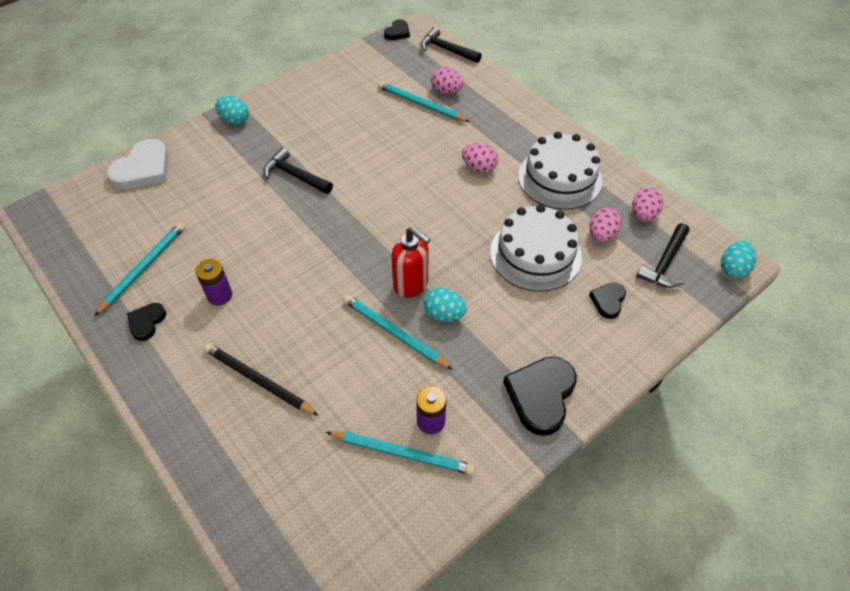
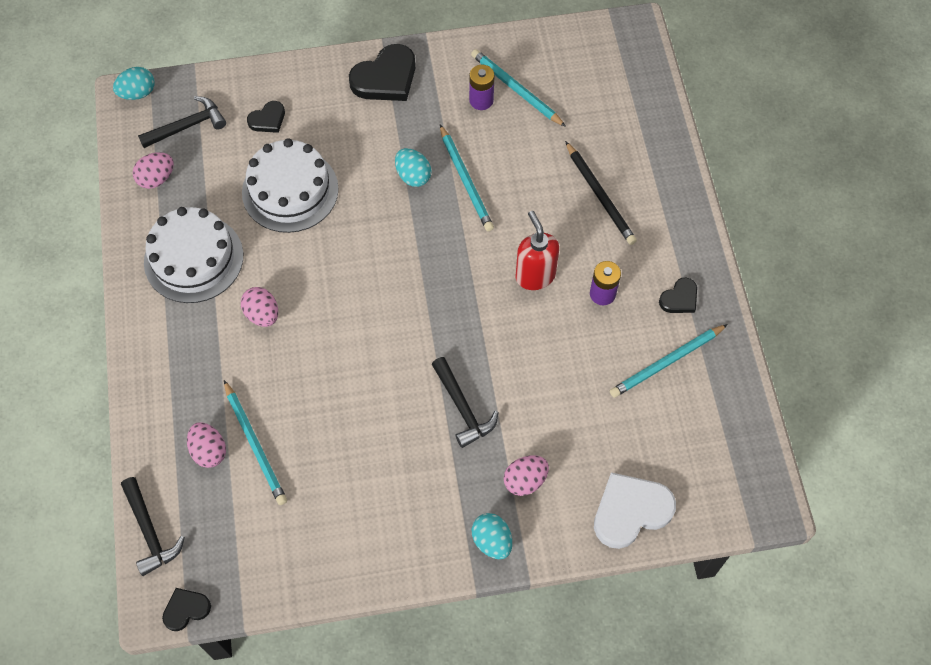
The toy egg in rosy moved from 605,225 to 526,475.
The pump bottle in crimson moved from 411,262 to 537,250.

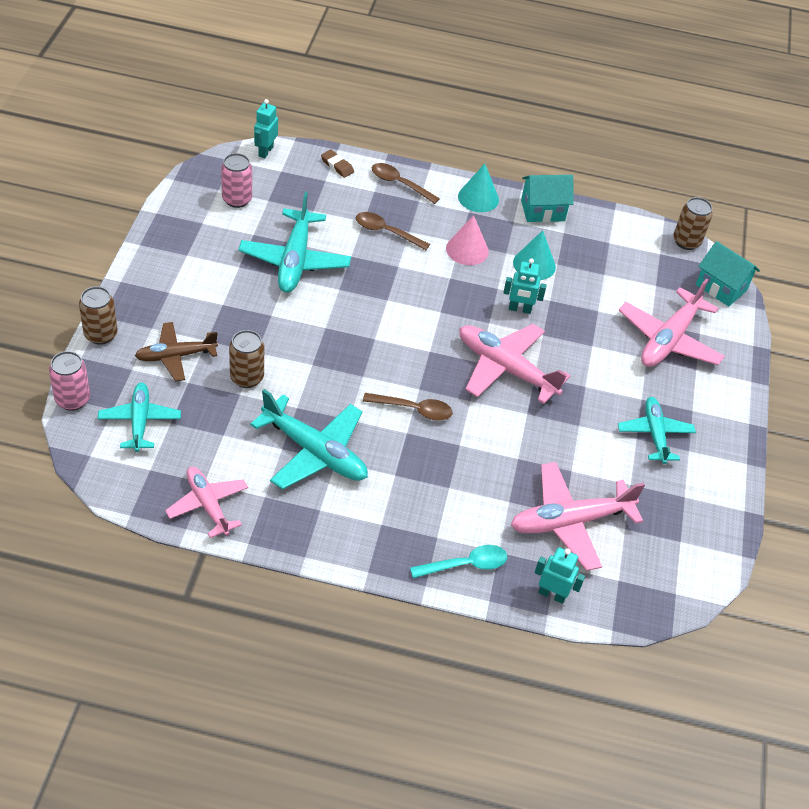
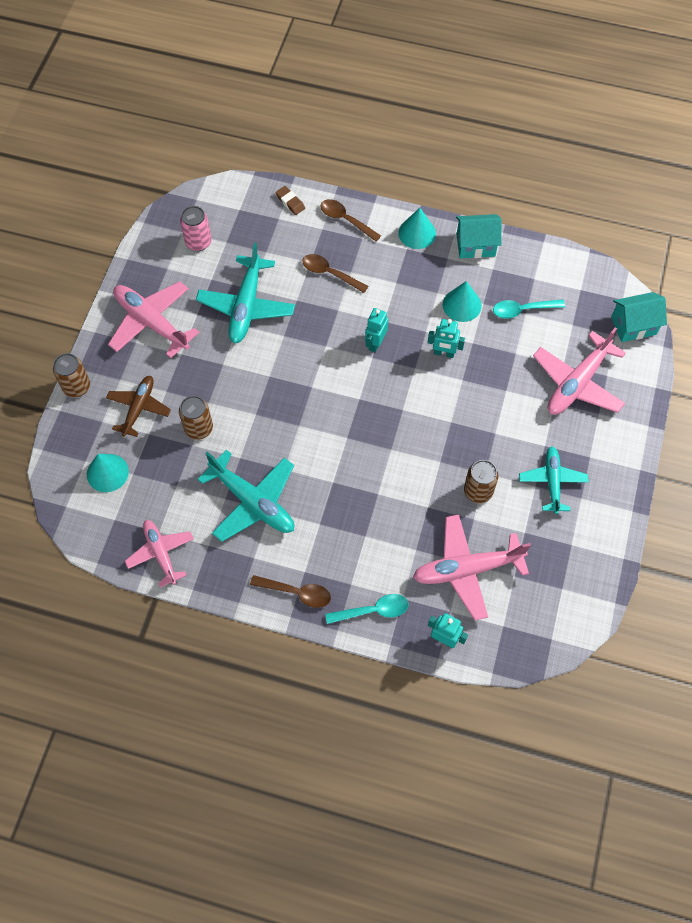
The plane in turquoise at 139,417 was replaced by the cone shape in turquoise at 108,473.
The plane in brown at 176,351 turned 120 degrees clockwise.
The plane in rosy moved from 514,364 to 153,319.
The spoon in brown moved from 408,407 to 290,591.
The robot figure in turquoise moved from 266,128 to 376,330.
The soda can in brown moved from 693,223 to 481,481.
The spoon in turquoise at 529,309 appeared.
The house in turquoise at 728,273 turned 60 degrees counterclockwise.
The soda can in rosy at 69,381 disappeared.
The cone shape in rosy at 467,240 disappeared.

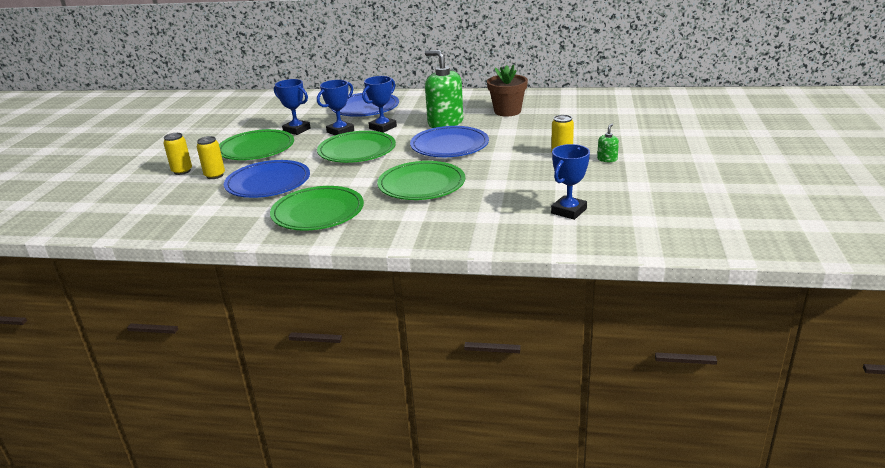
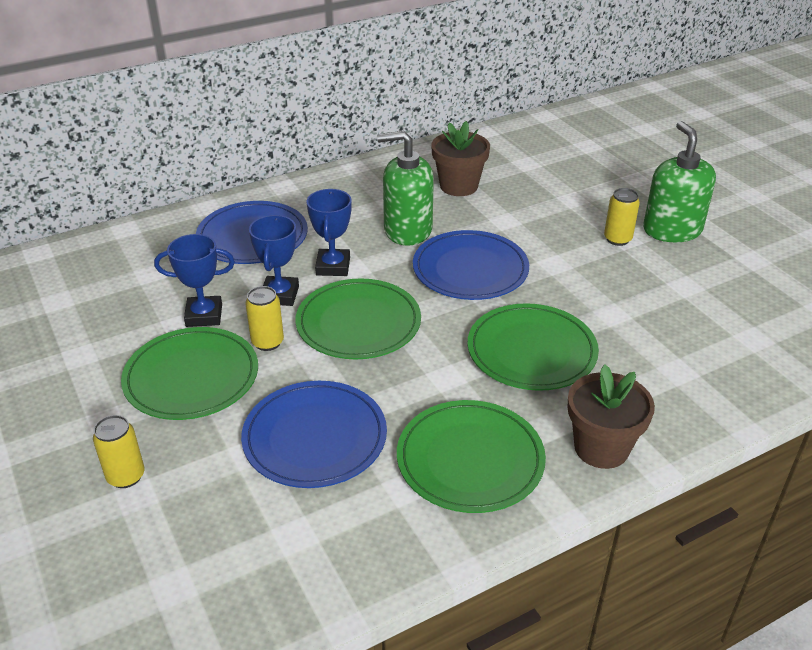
The soda can in bright yellow moved from 211,157 to 264,318.
The potted plant in brown at 611,416 appeared.
The pump bottle in emerald at 608,143 changed to 2.35 times the size.
The prize cup in blue at 570,182 disappeared.

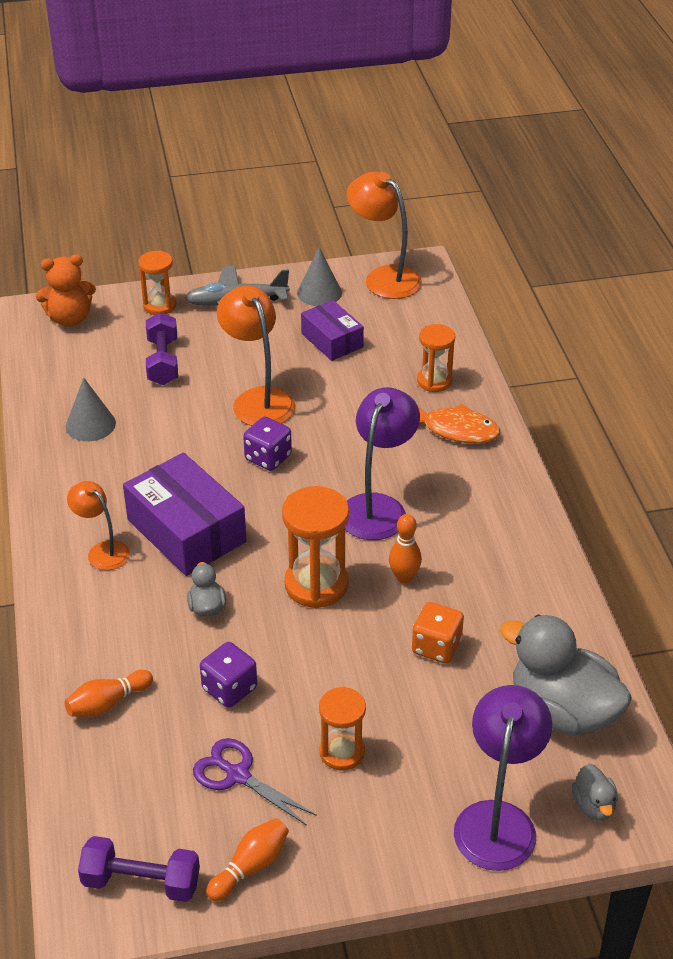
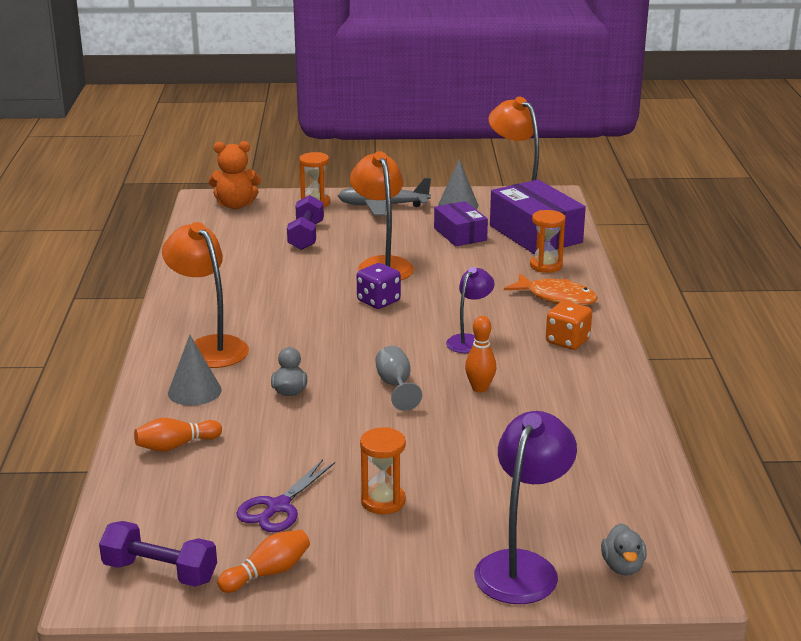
The desk lamp in orange-coloured at 98,525 changed to 1.66 times the size.
The cone shape in gray moved from 91,409 to 195,370.
The shears in violet at 255,782 turned 105 degrees counterclockwise.
The hourglass in orange-coloured at 315,547 was replaced by the wine glass in gray at 398,378.
The desk lamp in violet at 382,463 changed to 0.60 times the size.
The parcel in violet moved from 184,514 to 538,217.
The dice in orange-coloured moved from 438,633 to 569,325.
The dice in violet at 228,675 disappeared.
The rubber duck in gray at 566,675 disappeared.

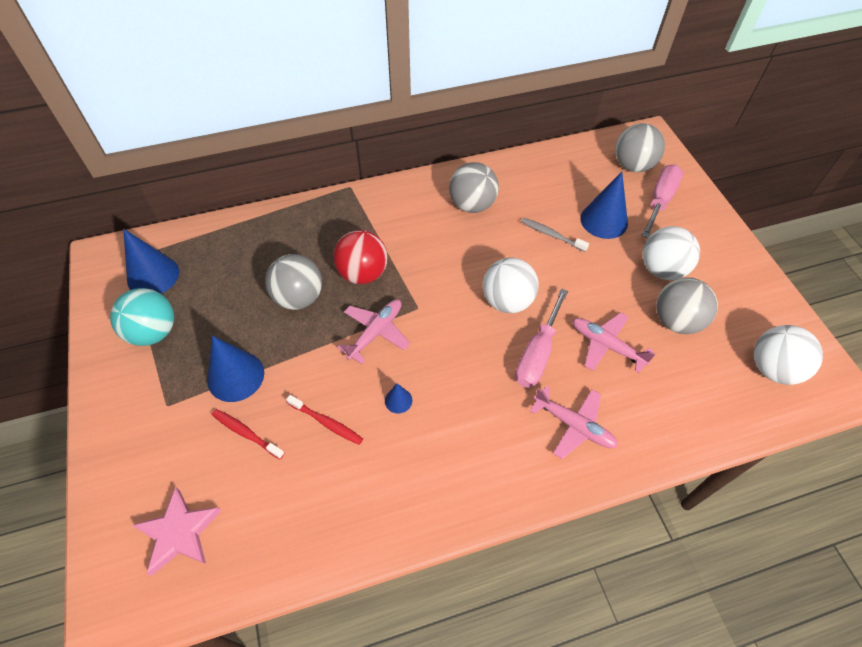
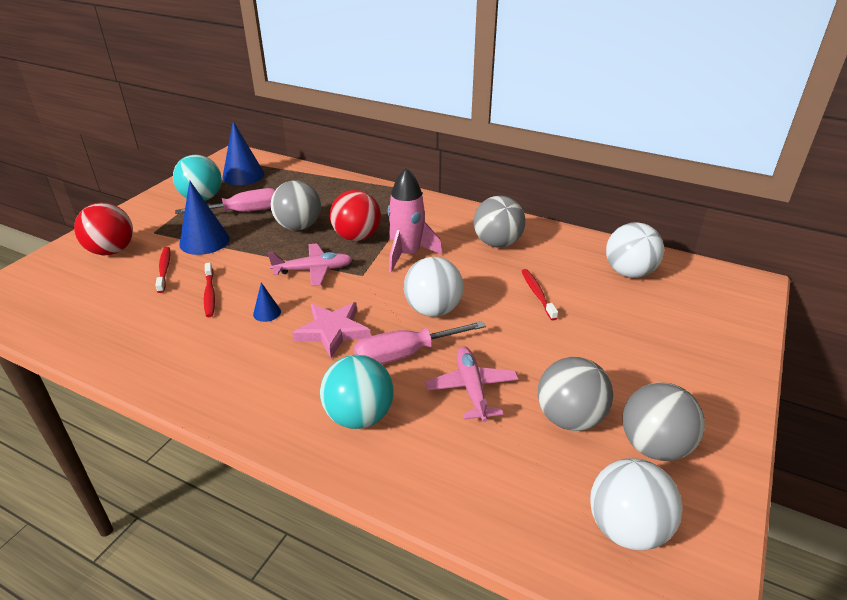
The sphere in crimson at 103,229 appeared.
The screwdriver in rosy moved from 662,201 to 225,201.
The five-pointed star in rosy moved from 176,531 to 331,330.
The plane in rosy at 574,422 was replaced by the sphere in turquoise at 357,392.
The rocket in rosy at 415,220 appeared.
The dental brush in gray at 555,235 became the dental brush in crimson at 540,294.
The sphere in pure white moved from 671,253 to 635,250.
The sphere in gray moved from 640,147 to 663,421.
The cone shape in blue at 604,205 disappeared.

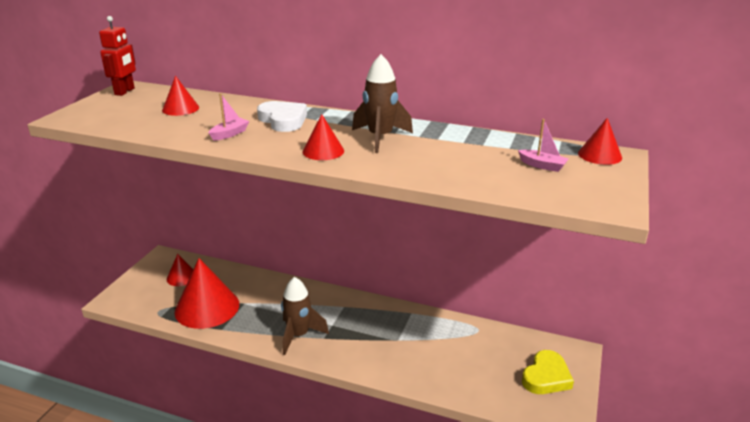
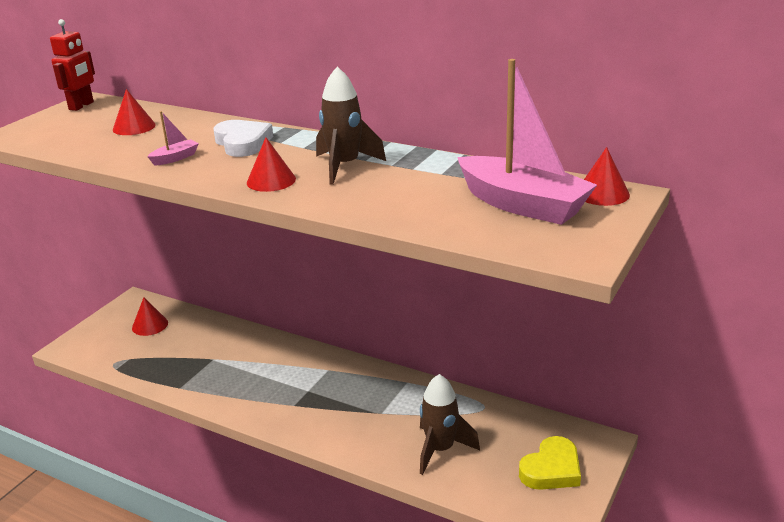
The rocket in brown moved from 305,316 to 450,424.
The boat in rosy at 543,145 changed to 2.43 times the size.
The cone shape in crimson at 206,293 disappeared.

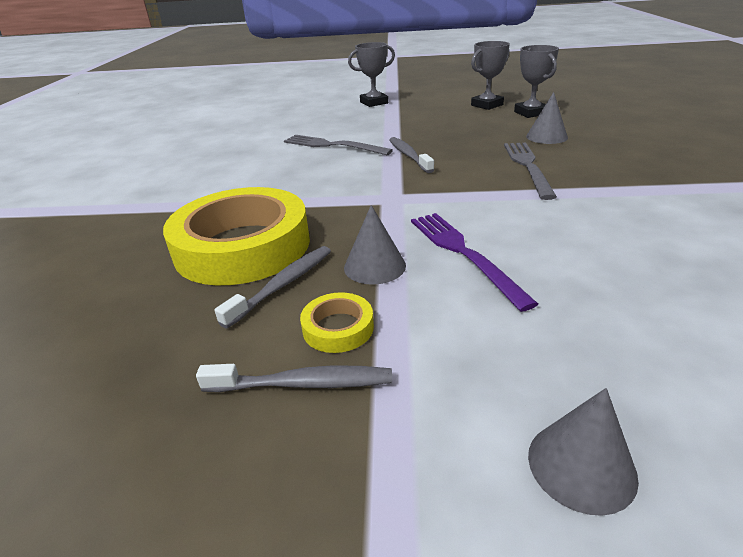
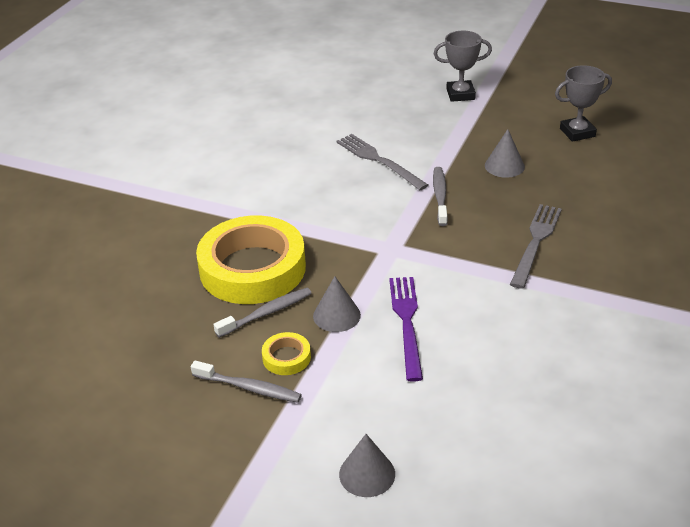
The cone shape in gray moved from 547,118 to 505,153.
The prize cup in gray at 536,81 disappeared.

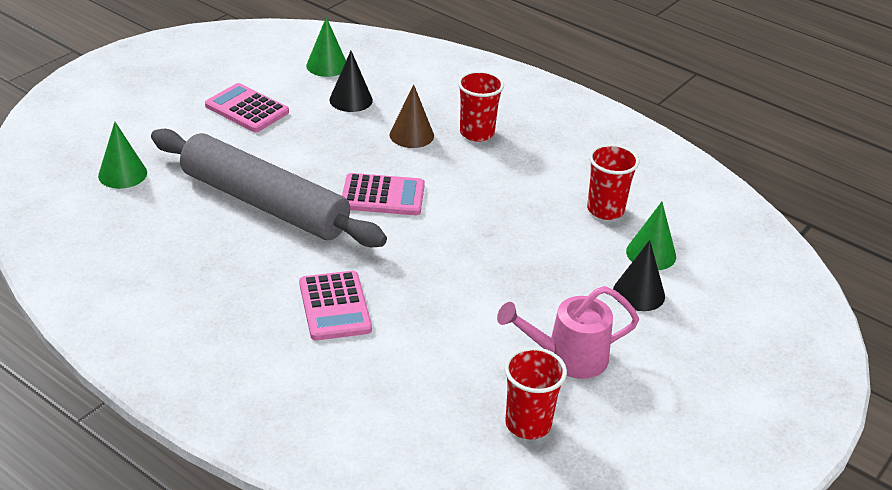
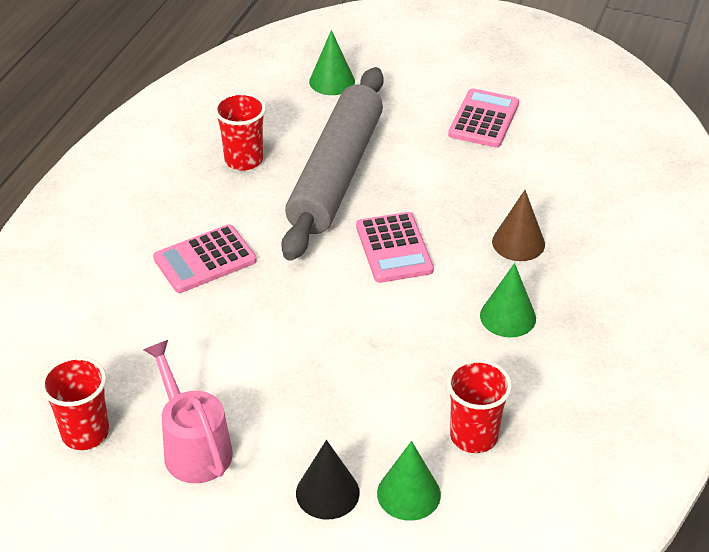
The beaker in crimson moved from 481,106 to 240,131.
The cone shape in emerald moved from 326,47 to 508,300.
The cone shape in jet-black at 351,81 disappeared.

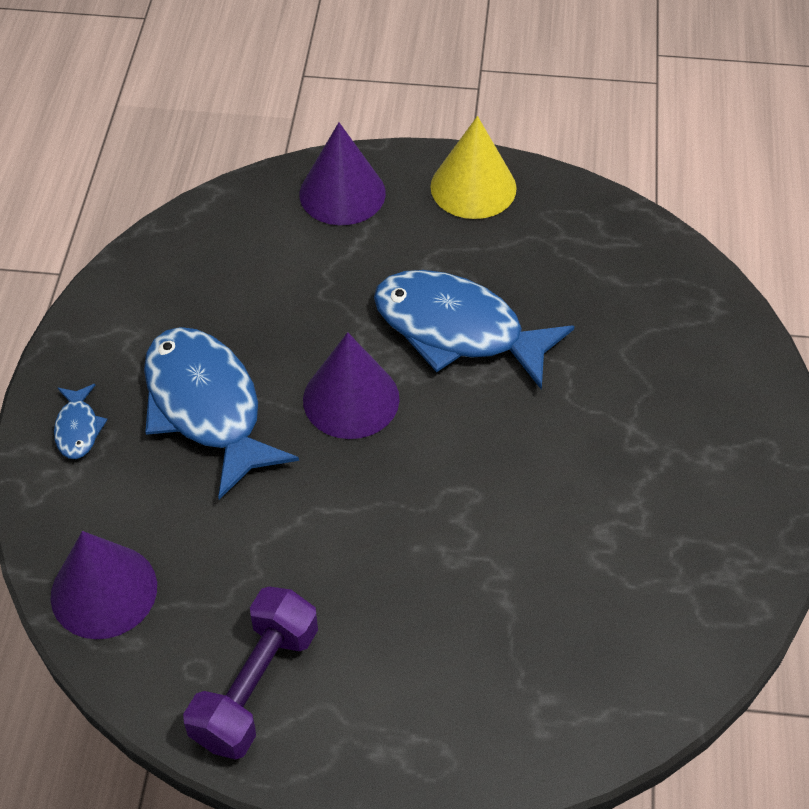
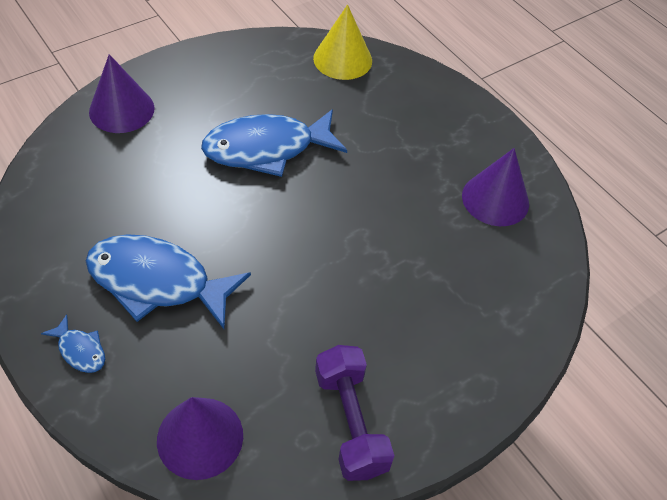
The cone shape in bright yellow moved from 473,167 to 342,42.
The cone shape in violet moved from 351,385 to 495,187.

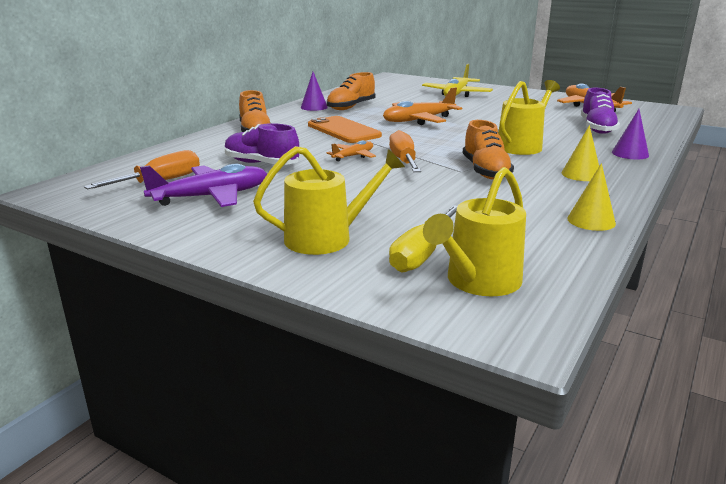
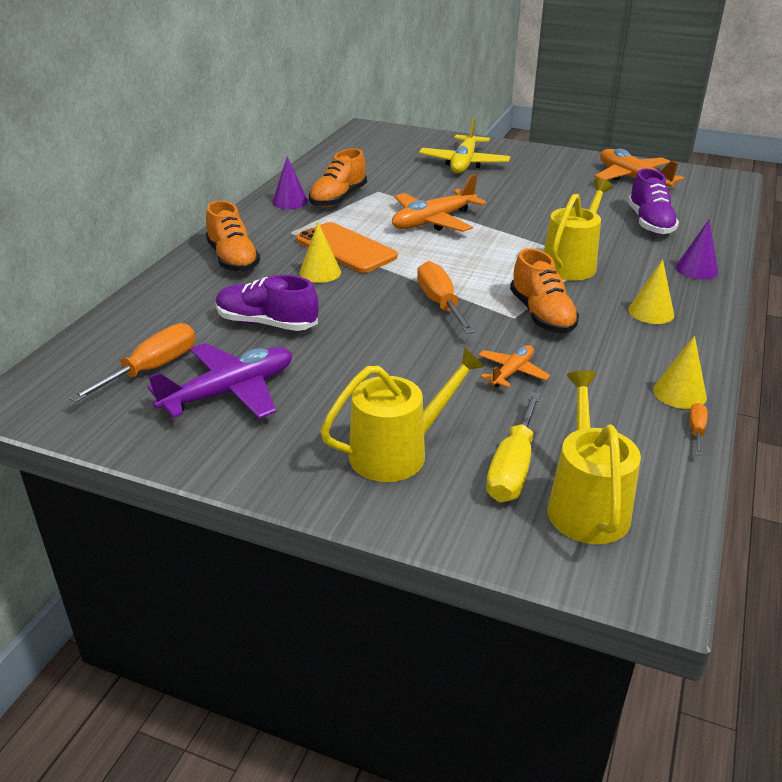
The cone shape in bright yellow at 320,252 appeared.
The plane in orange-coloured moved from 351,151 to 514,366.
The watering can in bright yellow at 474,231 turned 150 degrees clockwise.
The screwdriver in orange-coloured at 698,429 appeared.

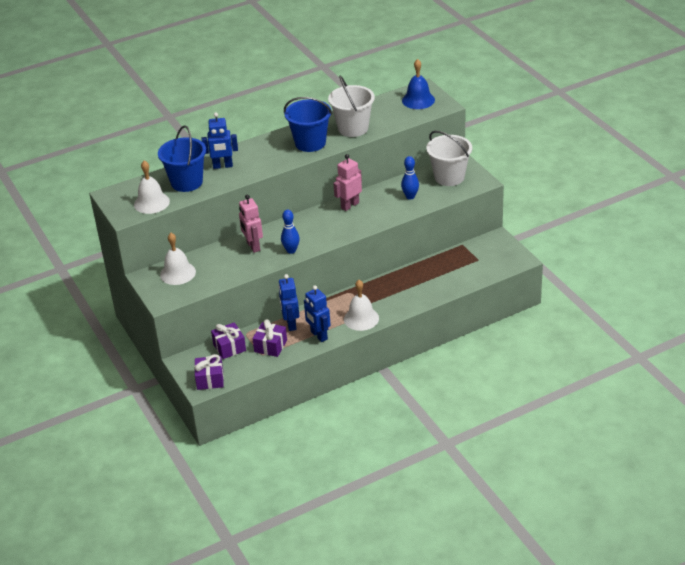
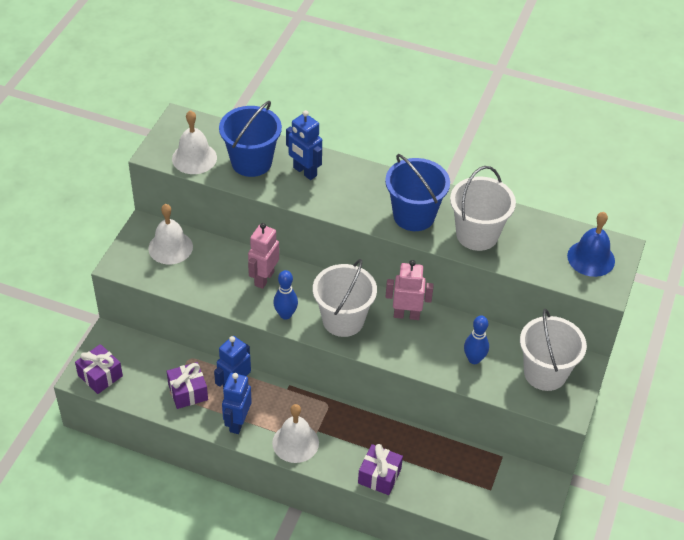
The sand bucket in pure white at 345,298 appeared.
The gift in violet moved from 228,340 to 380,469.

